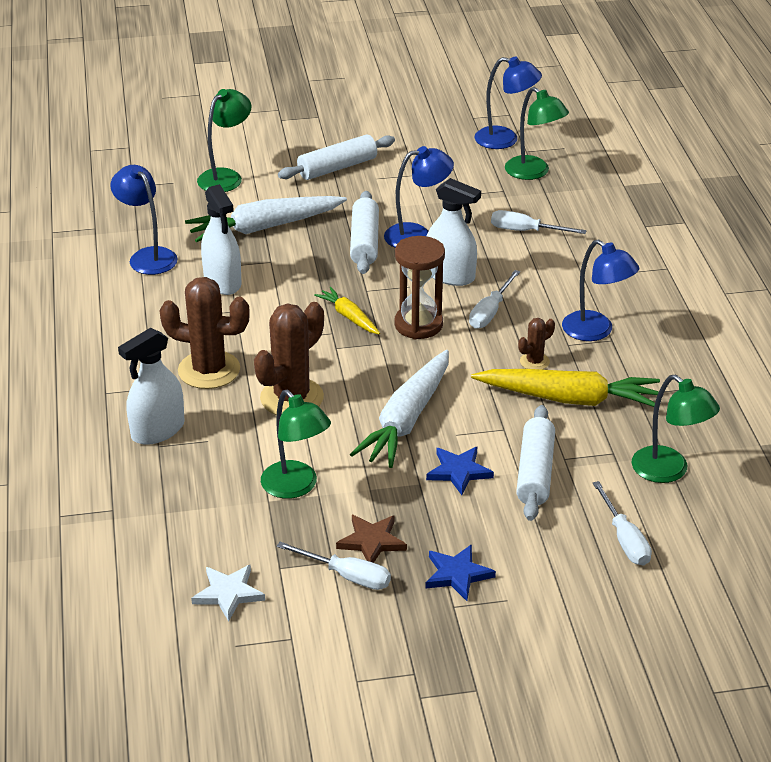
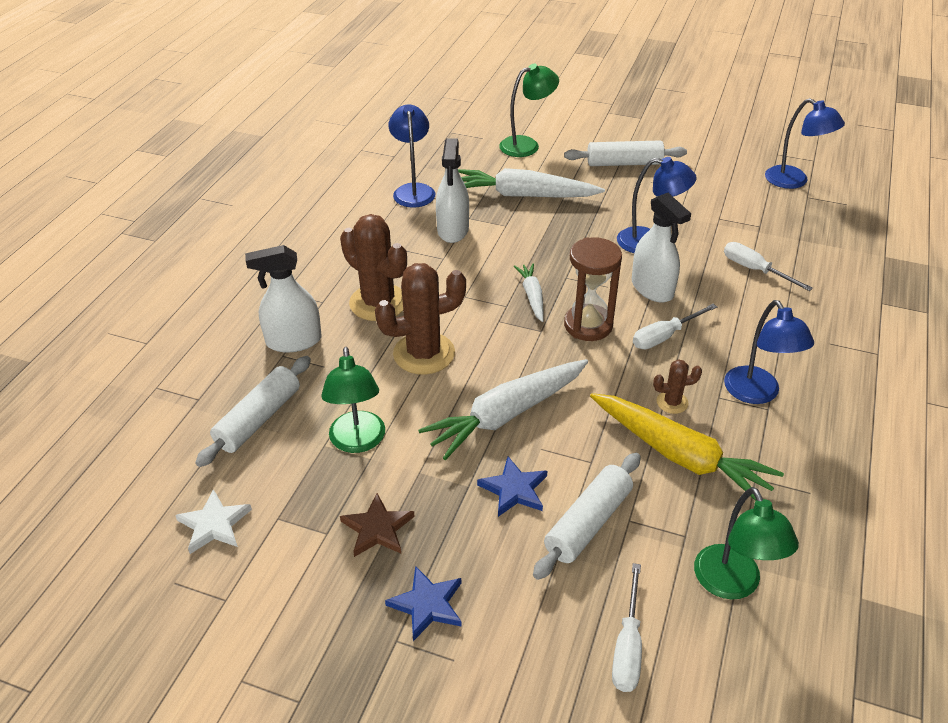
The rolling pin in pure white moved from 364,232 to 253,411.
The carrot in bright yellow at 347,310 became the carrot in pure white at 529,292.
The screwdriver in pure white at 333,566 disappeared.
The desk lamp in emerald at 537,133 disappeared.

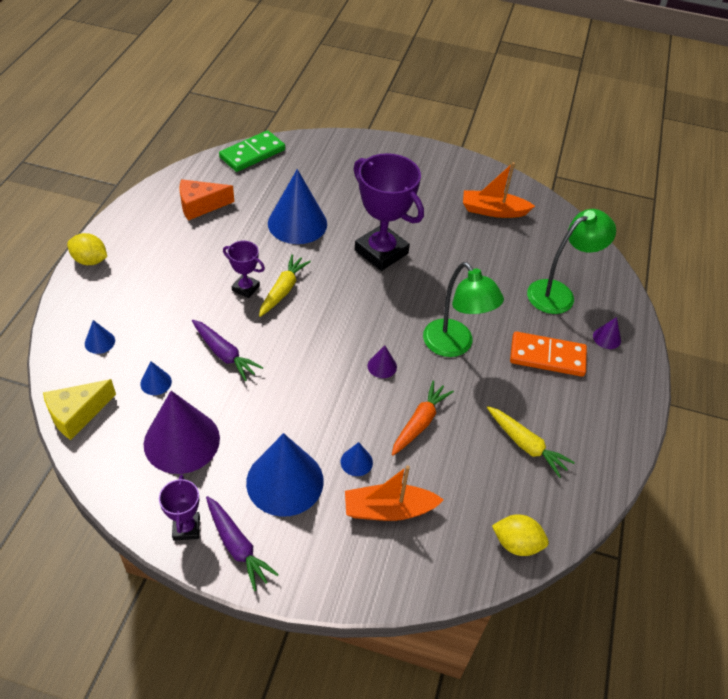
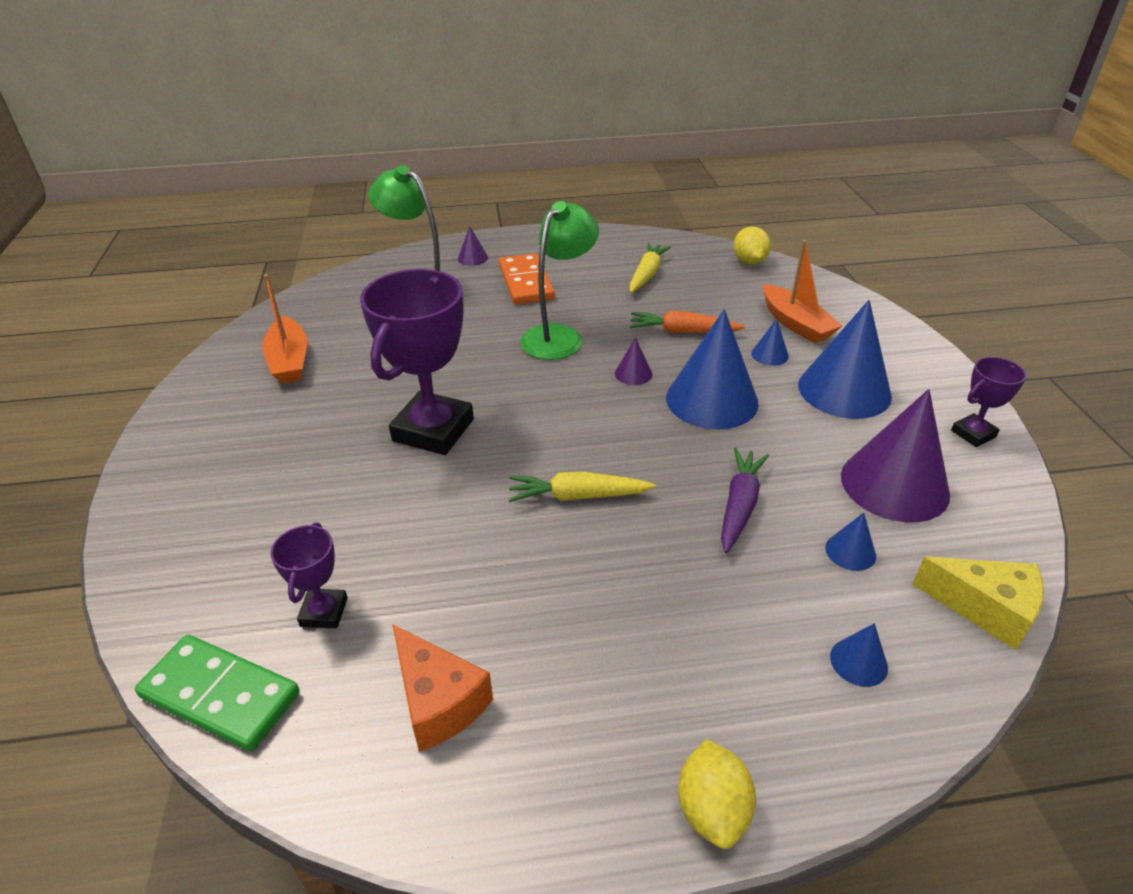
The prize cup in violet moved from 244,269 to 309,575.
The cone shape in blue moved from 297,206 to 712,369.
The carrot in violet at 242,543 disappeared.

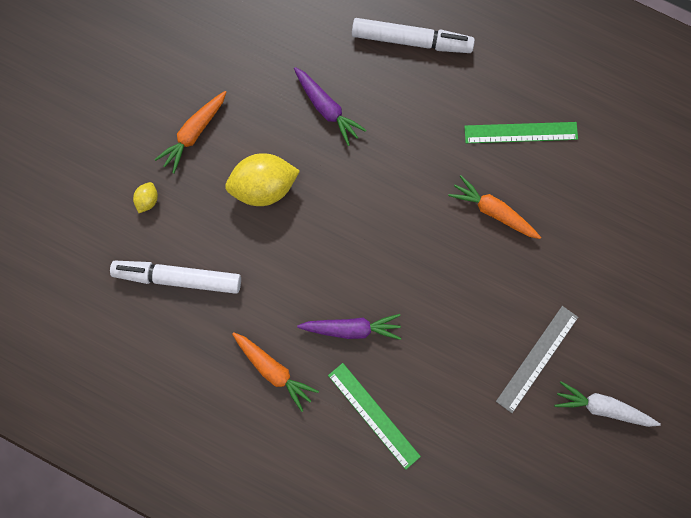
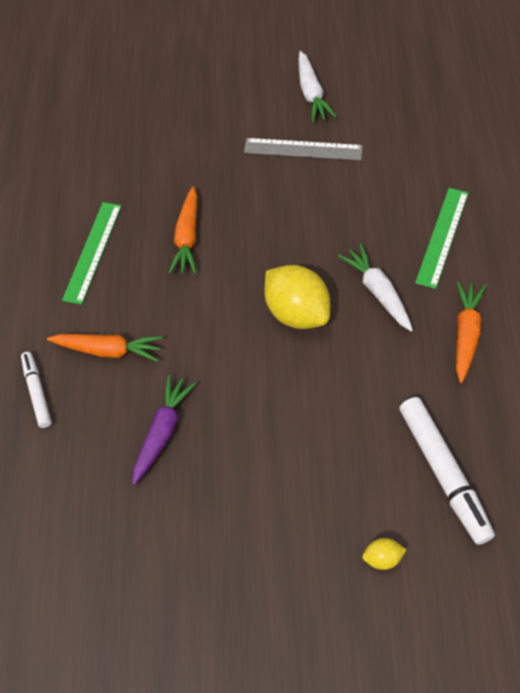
The felt pen in pure white at 413,35 changed to 0.57 times the size.
The carrot in orange-coloured moved from 190,132 to 105,348.
The ruler in emerald at 521,132 turned 45 degrees clockwise.
The toy lemon in bright yellow moved from 262,179 to 297,297.
The carrot in violet at 349,327 became the carrot in pure white at 375,288.

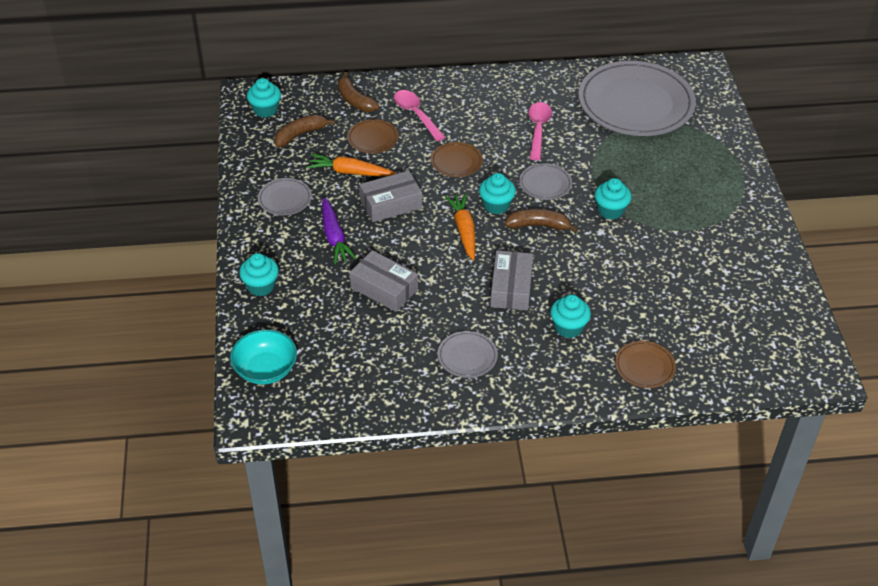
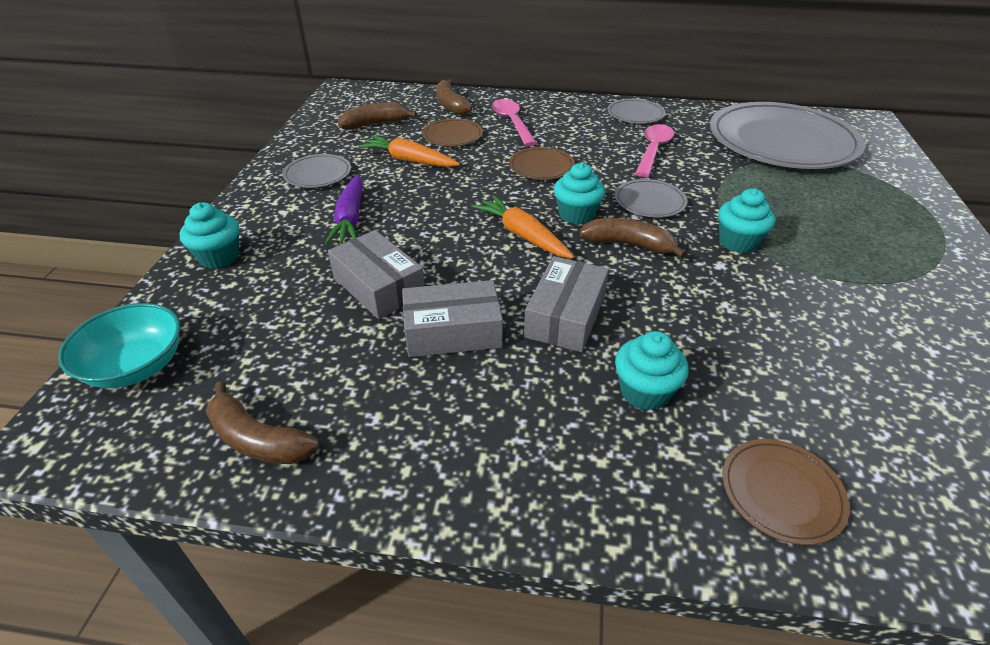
The toy banana in brown at 262,422 appeared.
The parcel in gray moved from 390,196 to 452,318.
The carrot in orange-coloured at 460,227 turned 45 degrees counterclockwise.
The flat dish in gray moved from 468,354 to 636,111.
The cupcake in turquoise at 264,98 disappeared.

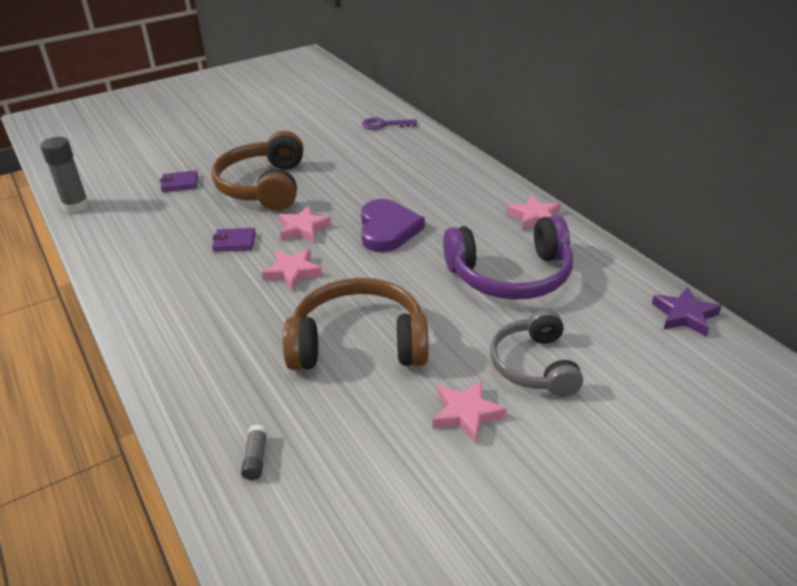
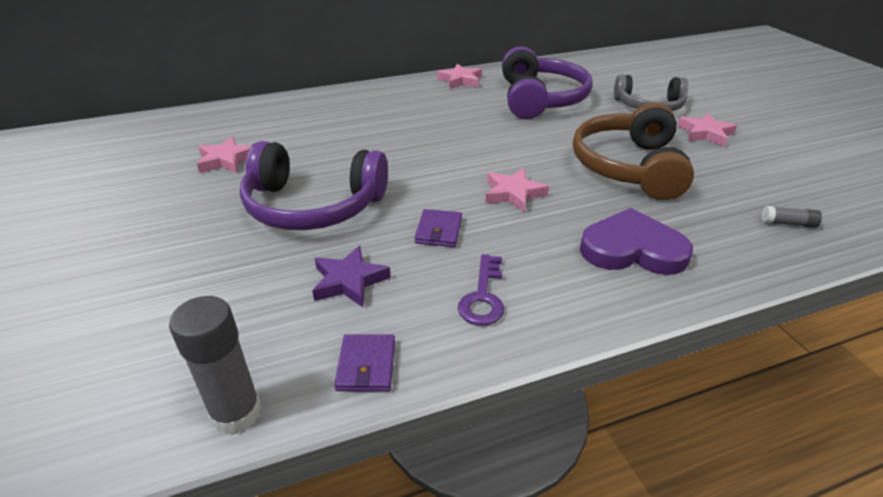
The five-pointed star in rosy moved from 305,224 to 224,154.
The headset in brown at 258,171 became the headset in violet at 314,185.
The five-pointed star in violet moved from 687,312 to 351,276.
The billfold in violet moved from 179,181 to 364,363.
The key in violet moved from 389,123 to 481,290.
The love heart in violet moved from 393,225 to 636,241.

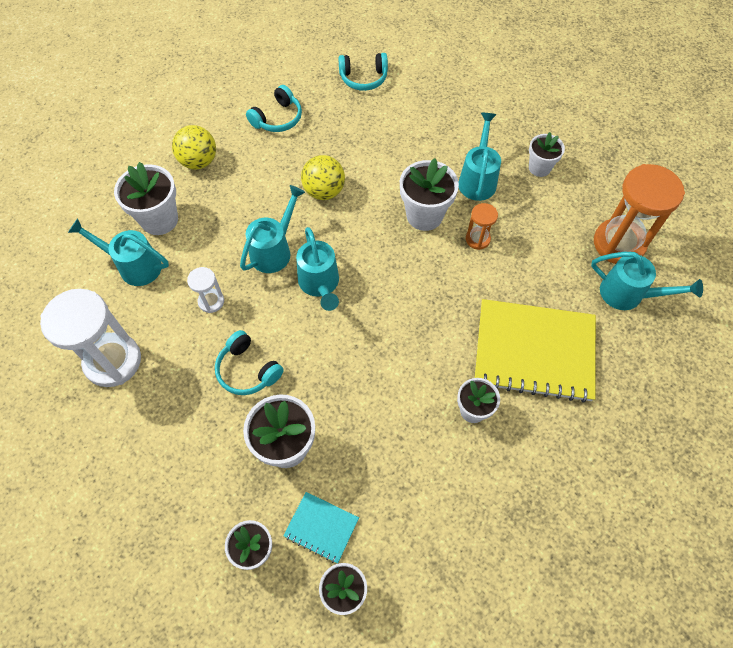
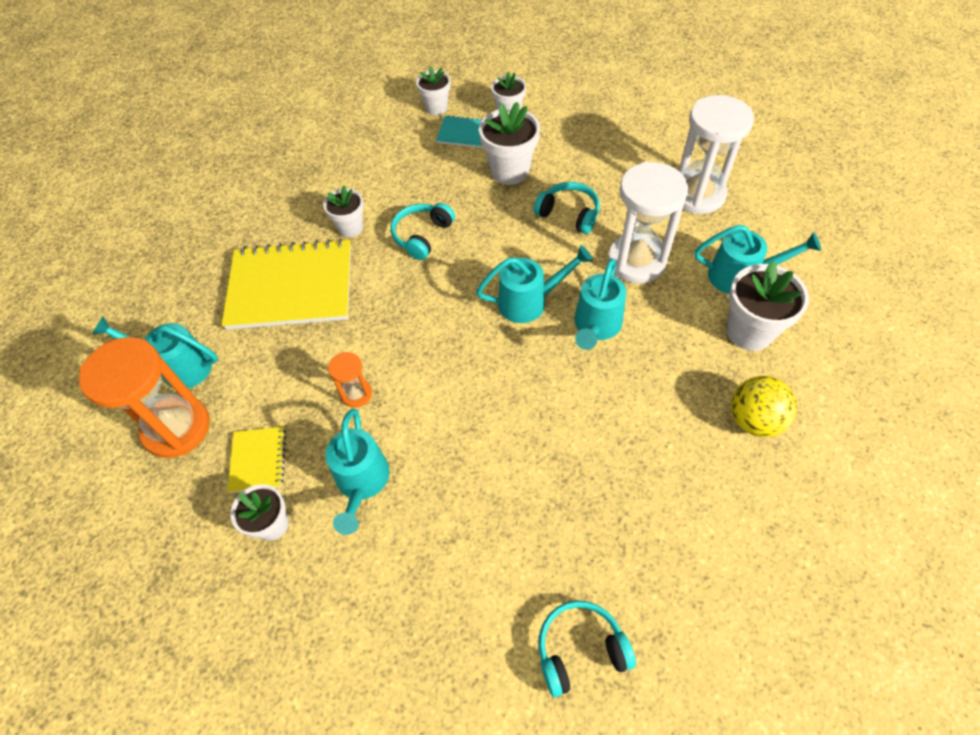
The notebook in bright yellow at 256,459 appeared.
The headset in turquoise moved from 274,108 to 423,231.
The watering can in turquoise at 317,269 turned 105 degrees clockwise.
The hourglass in pure white at 205,290 changed to 2.07 times the size.
The sphere in bright yellow at 323,177 disappeared.
The potted plant in pure white at 429,194 disappeared.

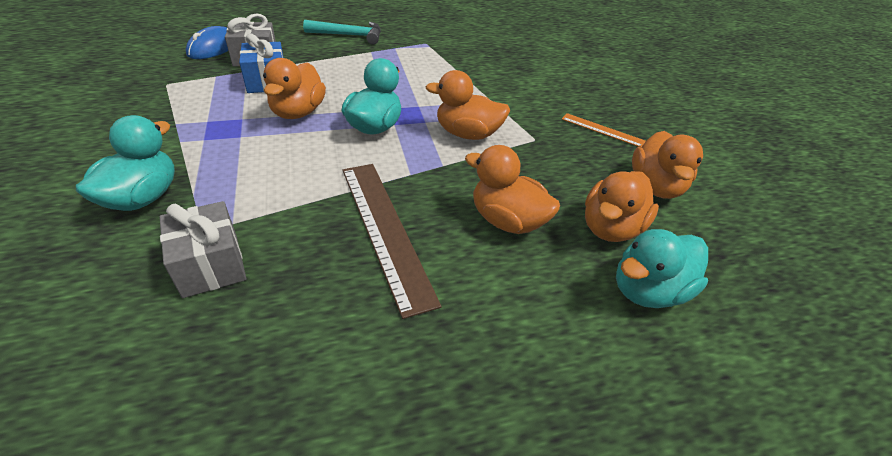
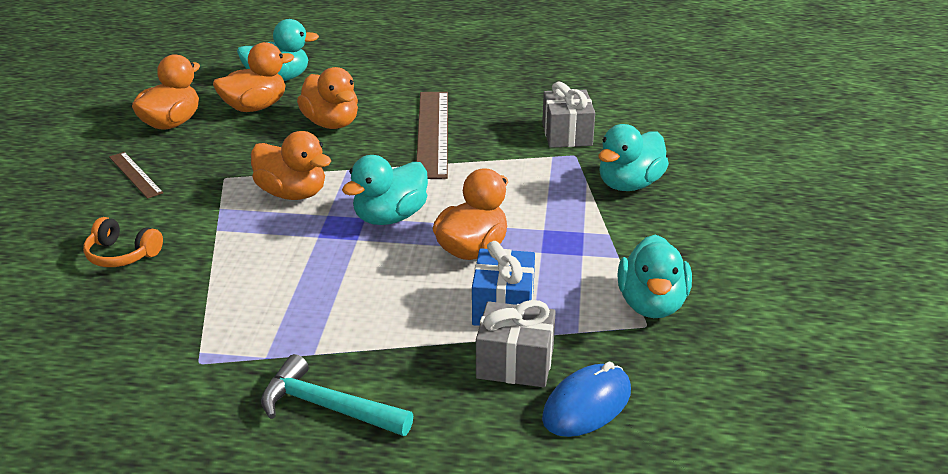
The headset in orange-coloured at 123,242 appeared.
The ruler in orange-coloured at 604,130 became the ruler in brown at 136,175.
The rubber duck in turquoise at 654,276 appeared.

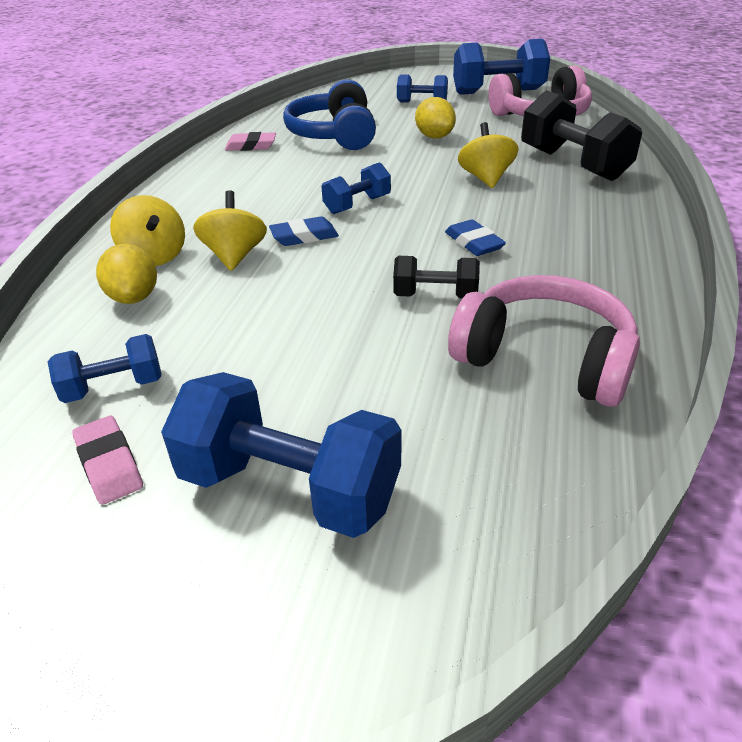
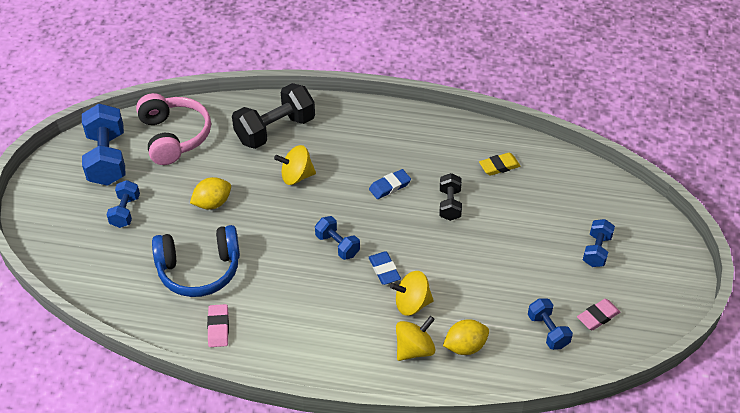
The headset in rosy at 544,341 was replaced by the pencil eraser in bright yellow at 499,164.
The dumbbell in blue at 281,455 changed to 0.55 times the size.

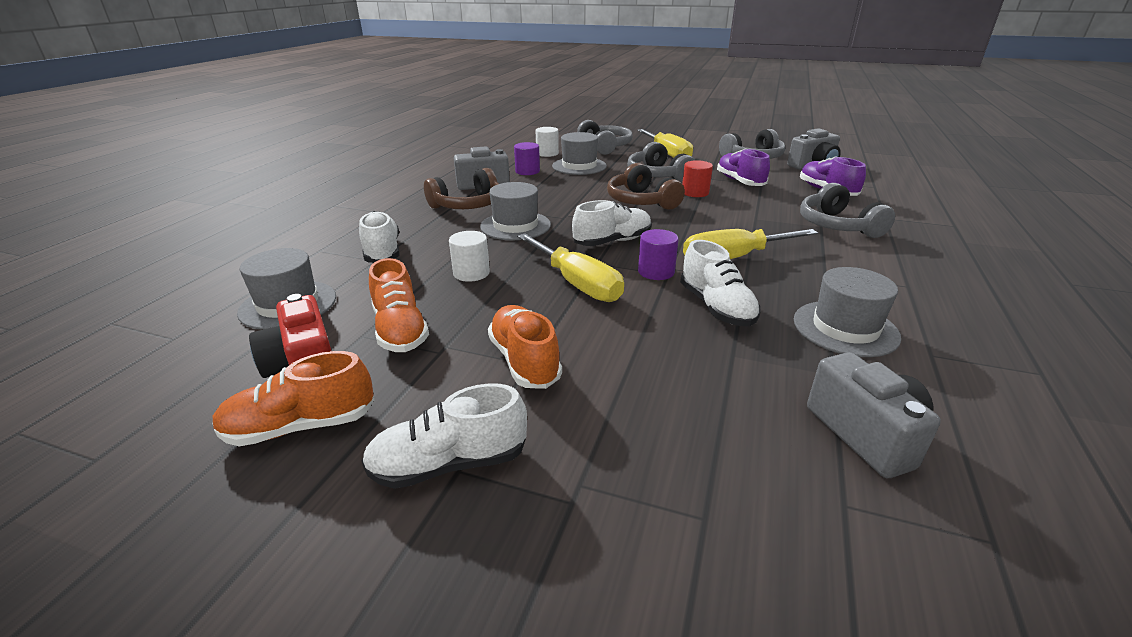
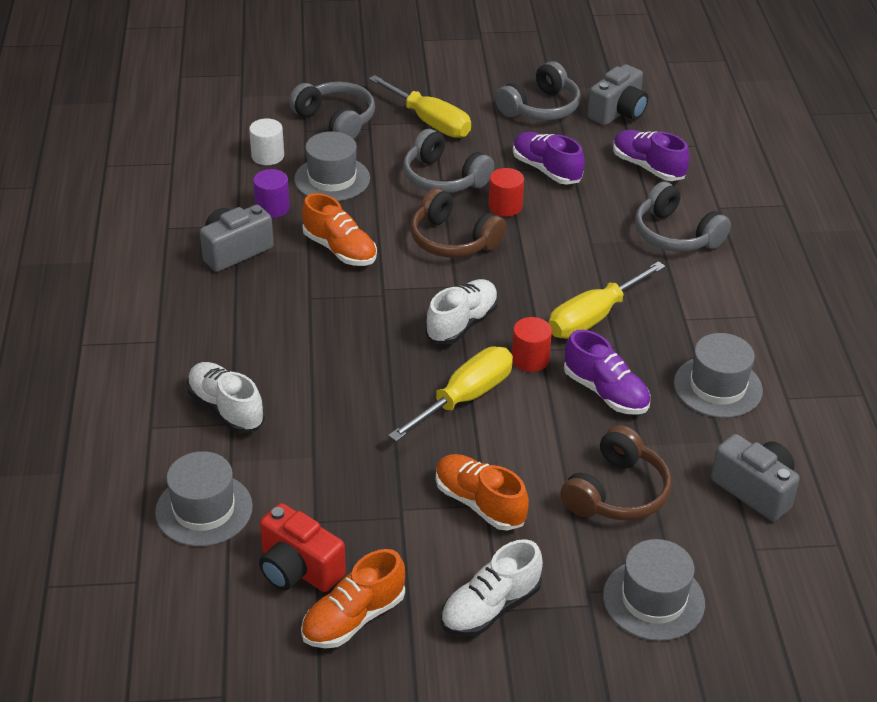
The sneaker in orange-coloured moved from 399,305 to 339,229.
The screwdriver in bright yellow at 570,267 turned 75 degrees counterclockwise.
The cylinder in violet at 658,254 became the cylinder in crimson at 532,344.
The headset in brown moved from 461,188 to 616,473.
The sneaker in pure white at 720,283 became the sneaker in violet at 607,372.
The hat in gray moved from 515,211 to 654,590.
The cylinder in pure white at 469,256 disappeared.

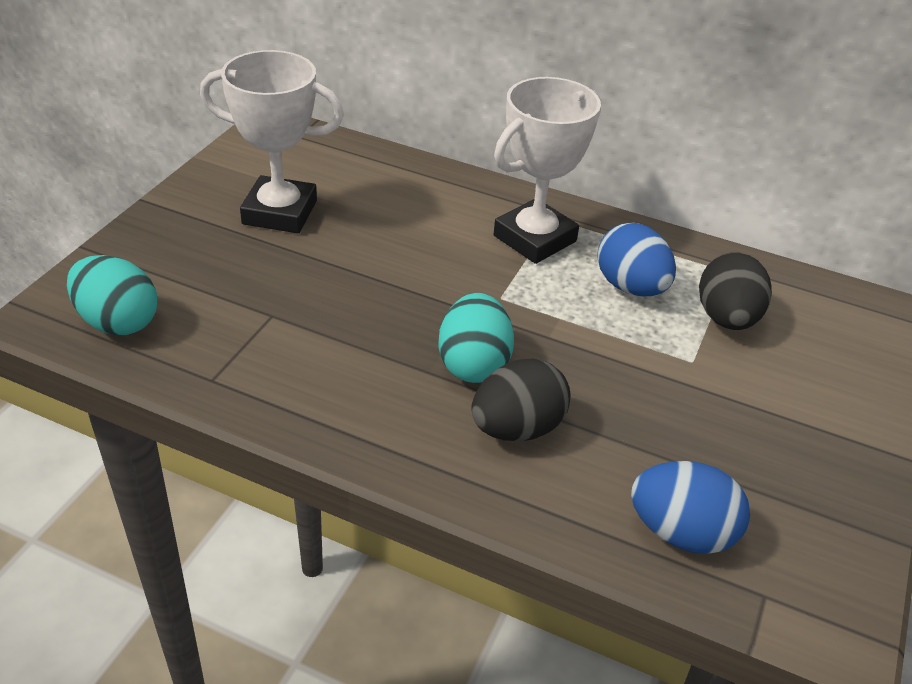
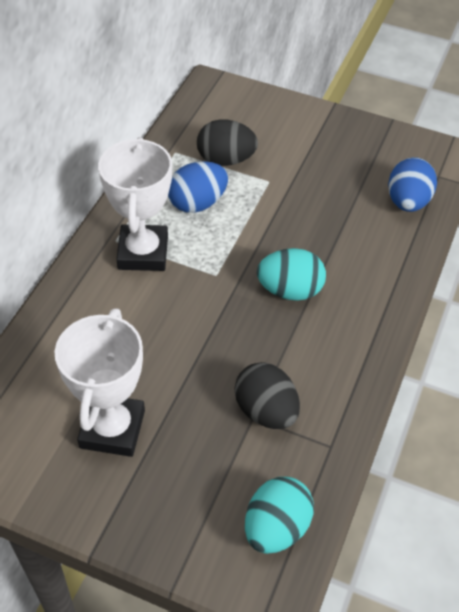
The prize cup in pure white at 547,170 turned 45 degrees clockwise.
The toy egg in jet-black moved from 521,399 to 267,395.

